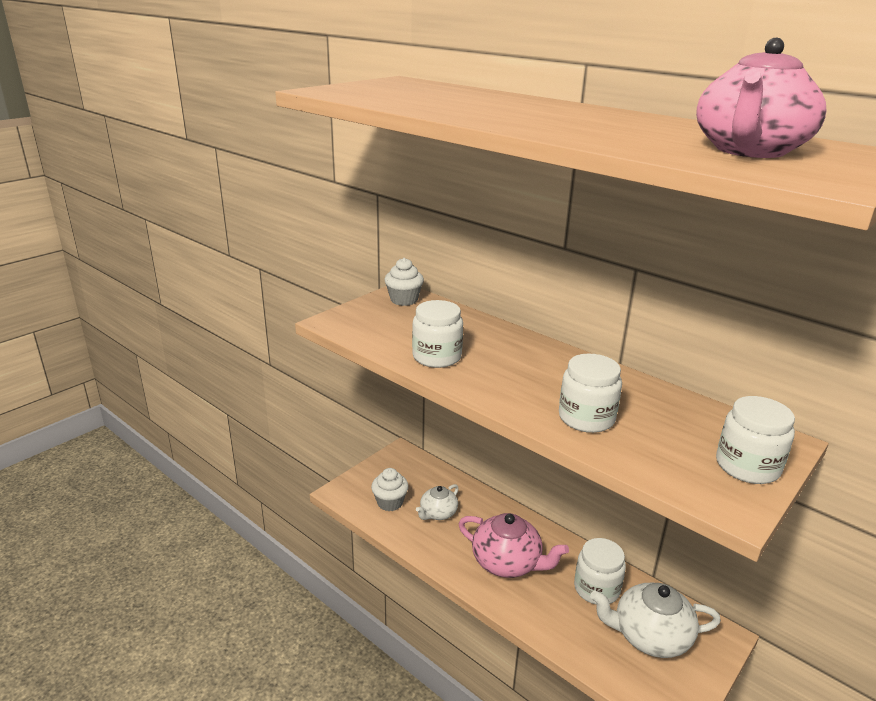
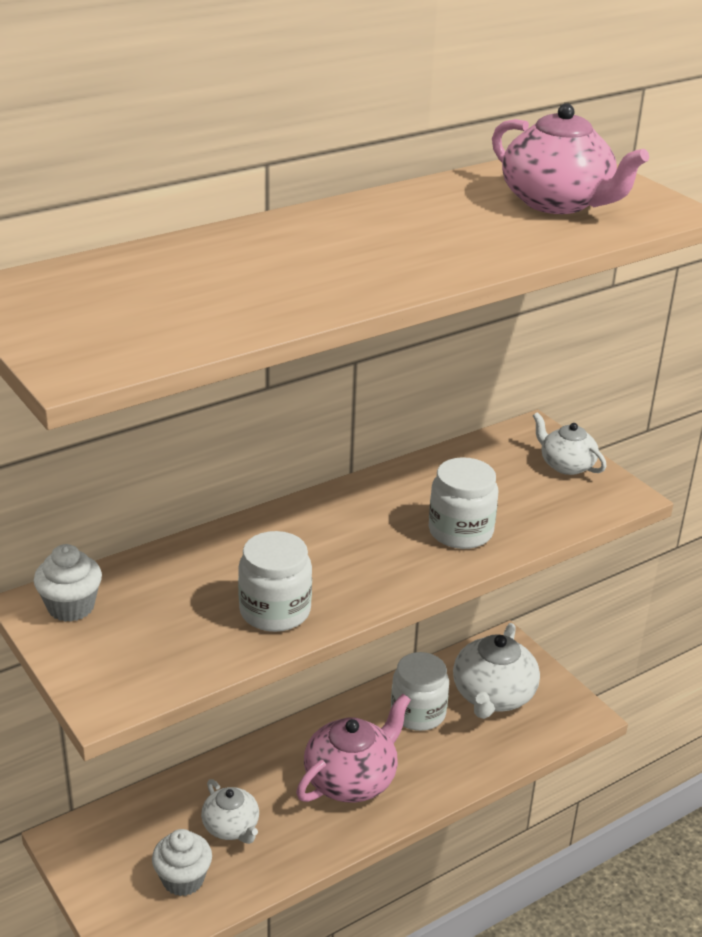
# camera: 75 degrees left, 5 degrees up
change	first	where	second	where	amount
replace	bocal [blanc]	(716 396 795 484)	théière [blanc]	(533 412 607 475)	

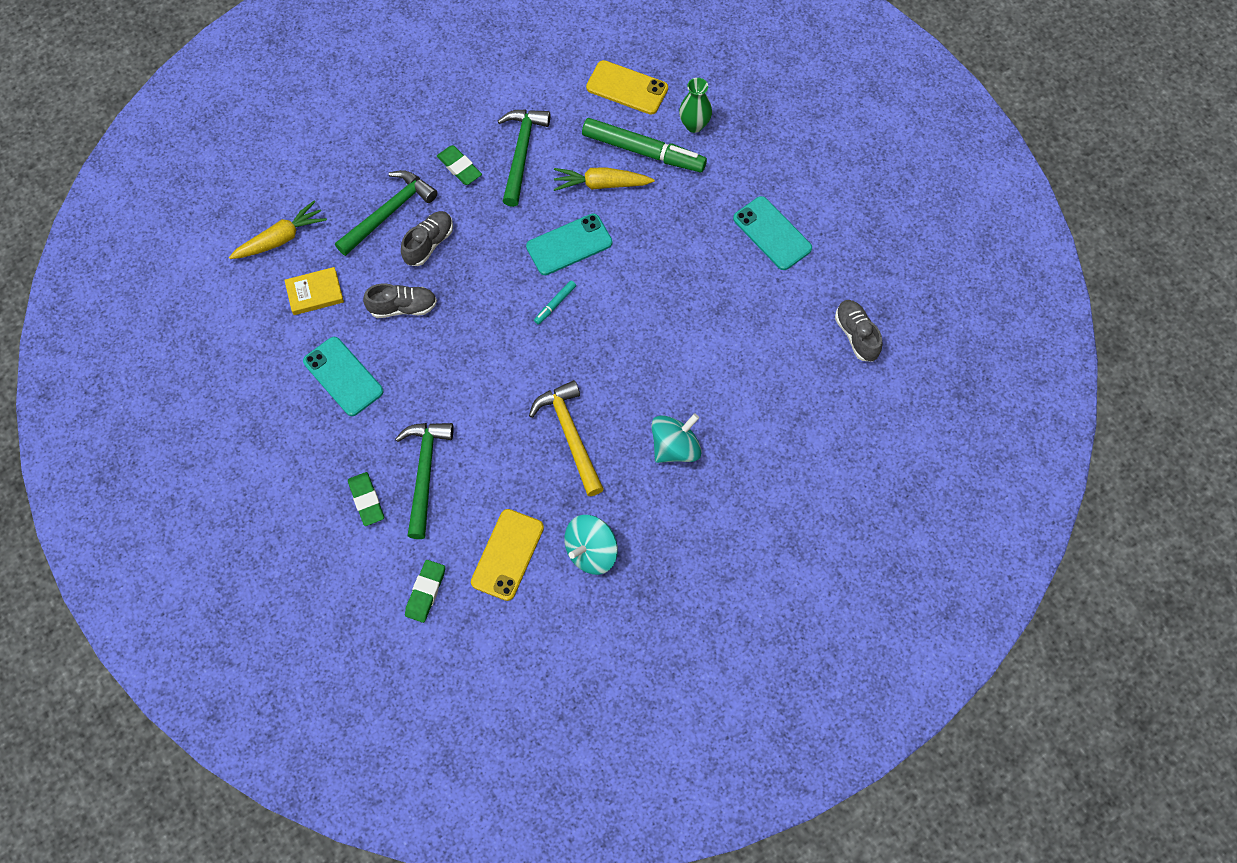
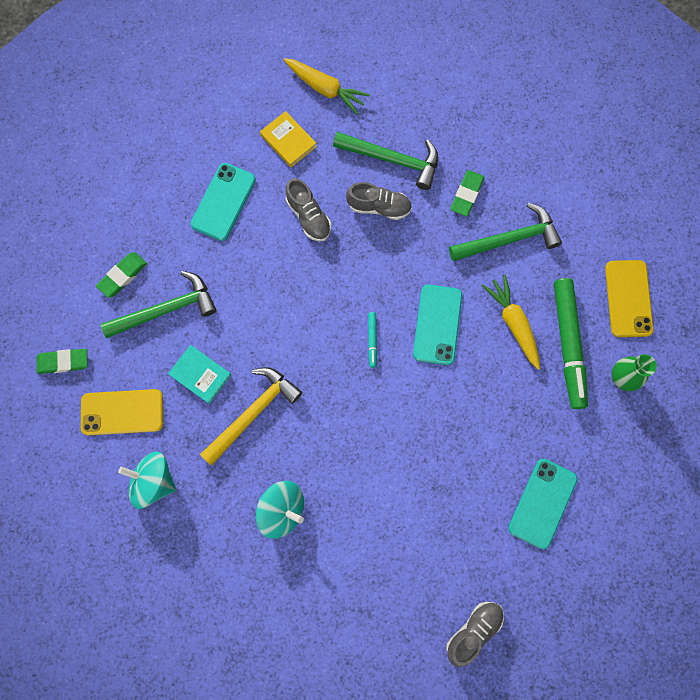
# camera: 65 degrees right, 10 degrees up
change	first	where	second	where	amount
rotate	téléphone [turquoise]	(526 213 612 275)		(413 284 462 365)	60 degrees clockwise
rotate	feutre [turquoise]	(534 280 576 325)		(368 312 377 368)	105 degrees counterclockwise
insert			livre [turquoise]	(168 345 231 404)	

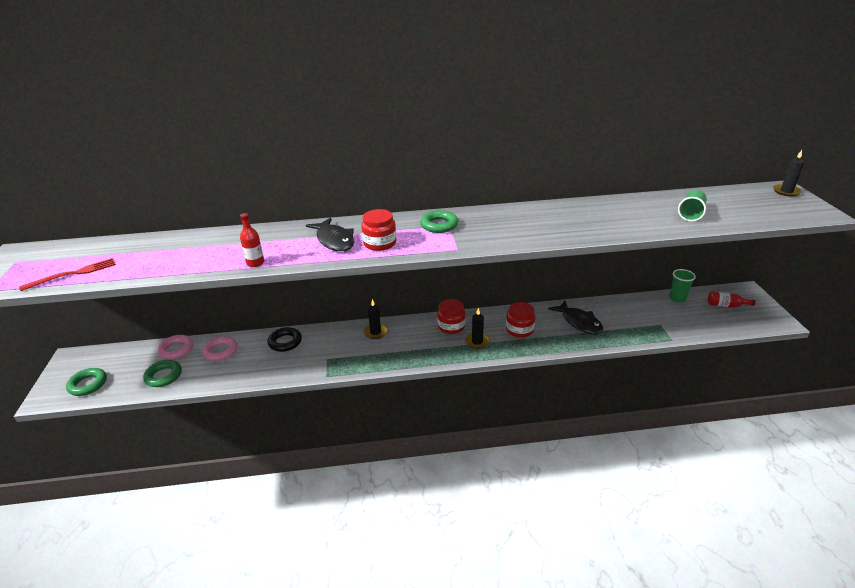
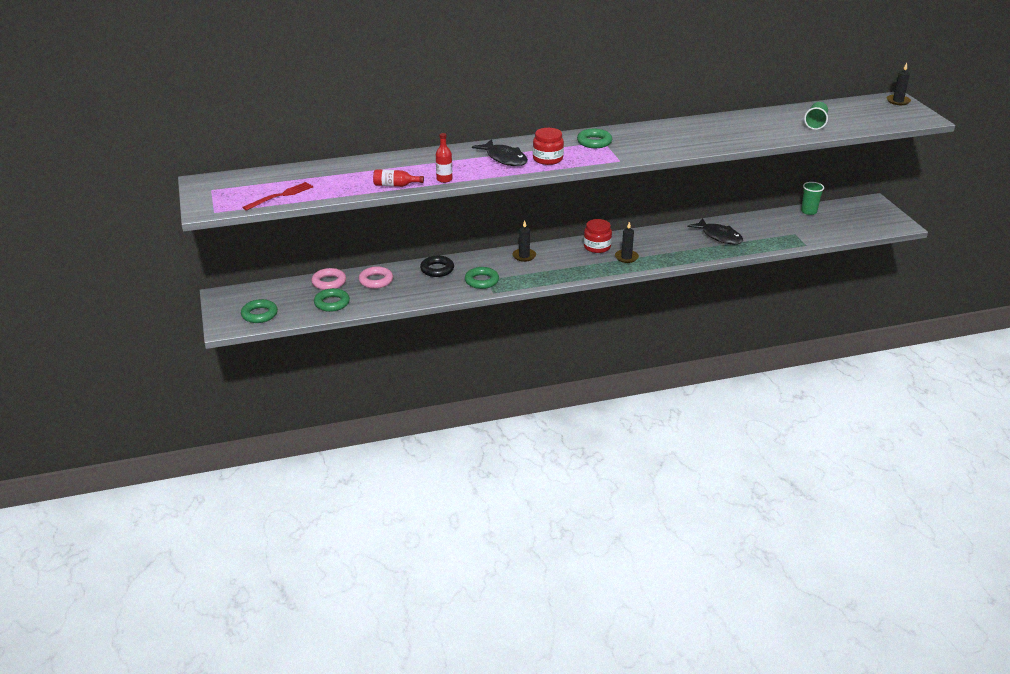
# camera: 10 degrees left, 0 degrees up
change	first	where	second	where	amount
delete	bocal [rouge]	(506 302 535 338)			
move	bouteille [rouge]	(708 291 756 307)		(373 169 424 187)	
insert			anneau [vert]	(465 267 499 289)	

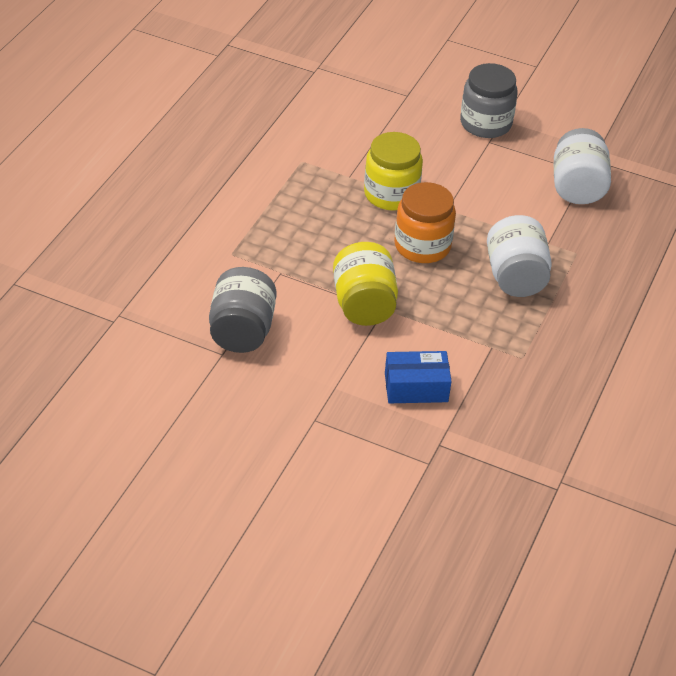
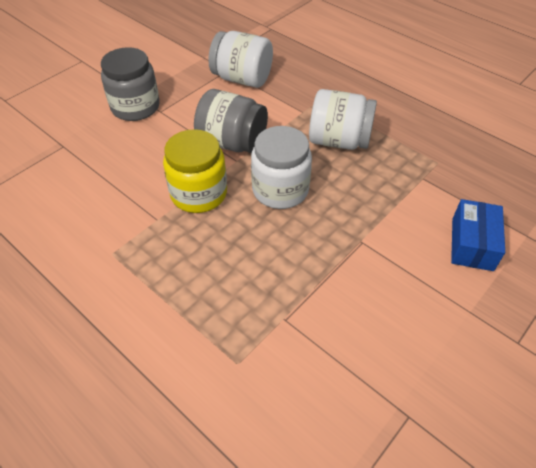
# camera: 70 degrees left, 5 degrees up
change	first	where	second	where	amount
move	bocal [gris]	(209 267 277 353)		(194 89 268 153)	
delete	bocal [jaune]	(333 242 398 326)			
recolor	bocal [orange]	(394 182 456 263)	bocal [blanc]	(251 126 312 209)	

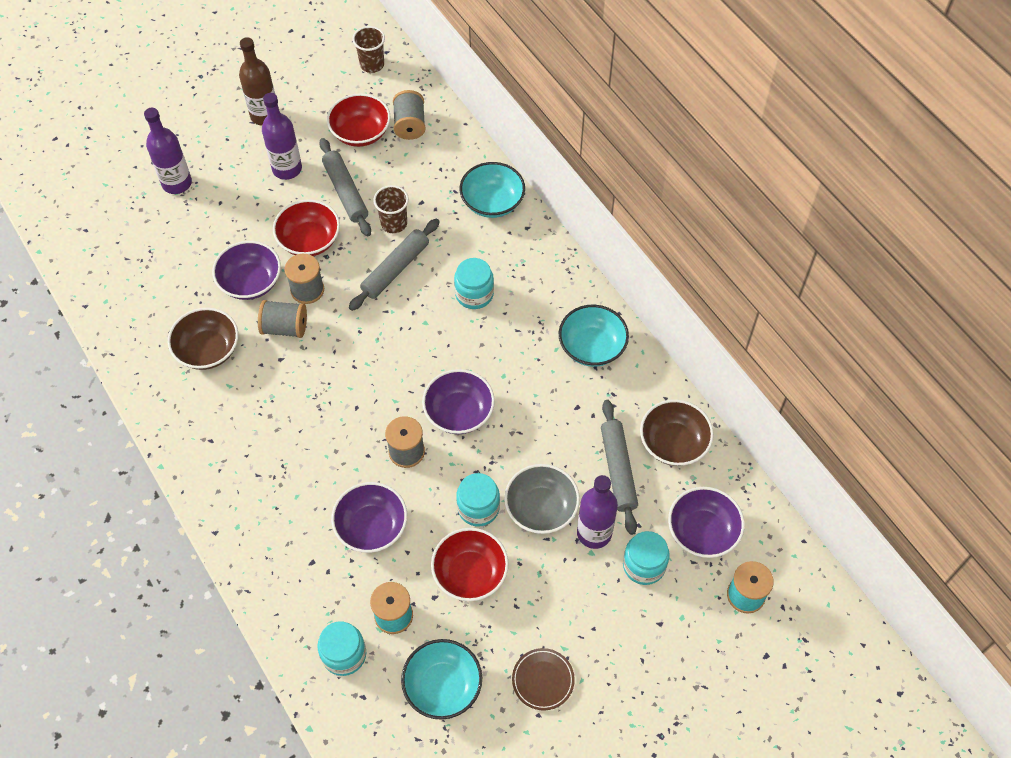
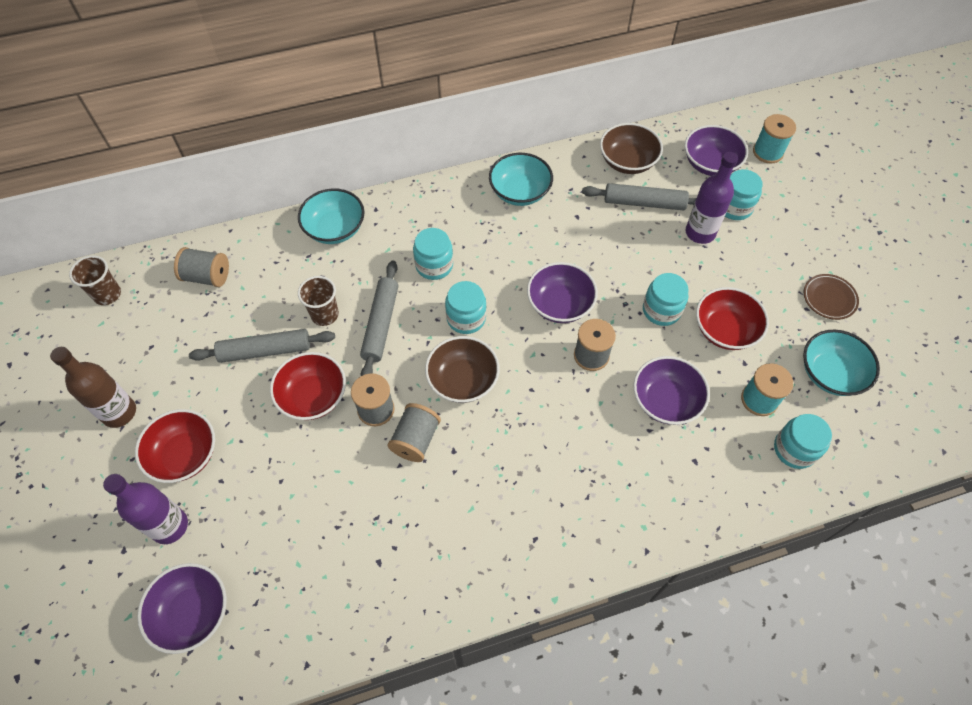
# camera: 75 degrees left, 0 degrees up
change	first	where	second	where	amount
move	bol [marron]	(168 308 239 370)		(425 336 500 403)	
move	bol [violet]	(212 241 281 300)		(137 563 227 654)	
delete	bouteille [violet]	(262 93 302 180)			
move	bol [rouge]	(327 93 391 147)		(135 409 215 483)	
rotate	rouleau à pâtisserie [gris]	(349 218 440 311)		(360 260 398 376)	45 degrees clockwise
delete	bol [gris]	(504 464 580 534)			
insert			bocal [turquoise]	(445 281 486 334)	

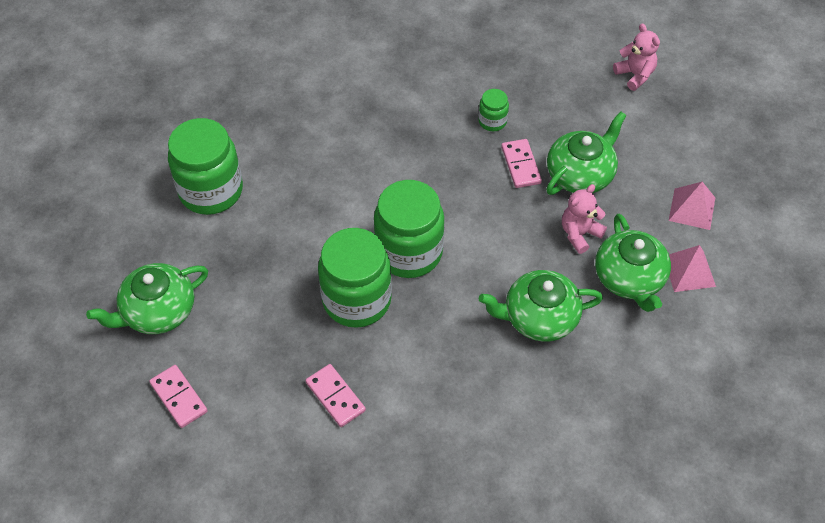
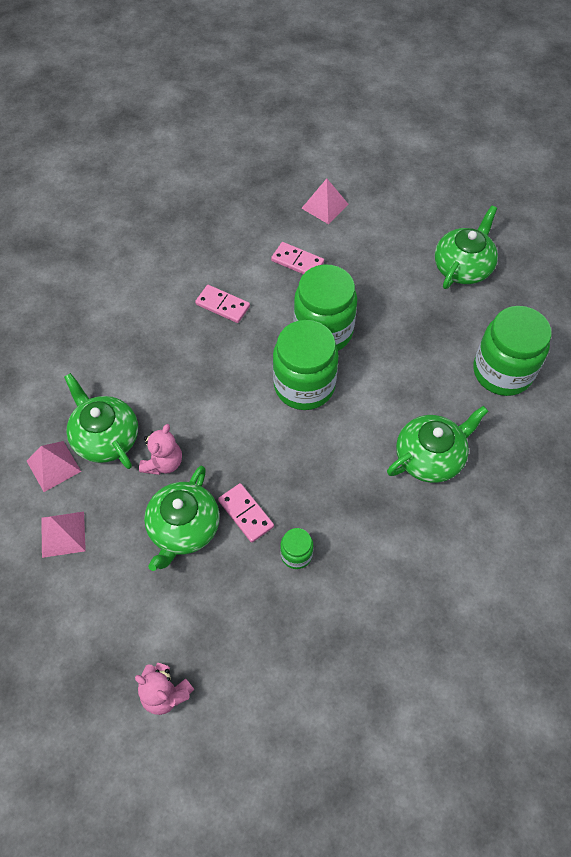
# camera: 155 degrees right, 5 degrees up
change	first	where	second	where	amount
move	domino [rose]	(149 365 208 428)		(195 285 250 323)	
move	théière [vert]	(479 270 603 342)		(387 406 488 483)	
insert			pyramide [rose]	(301 178 348 224)	

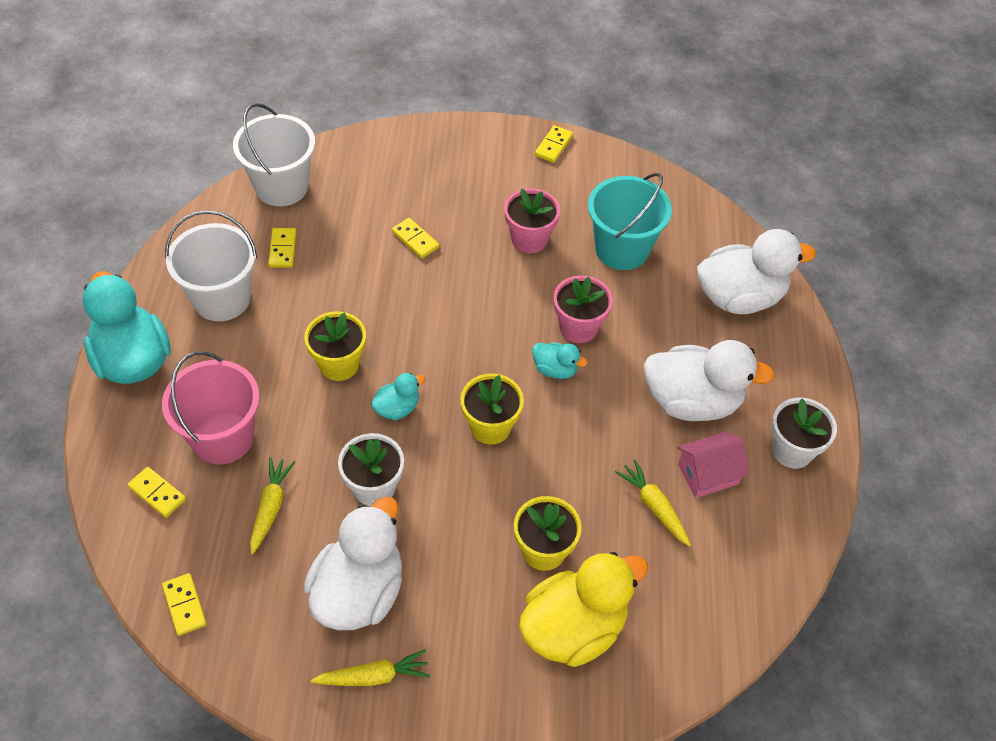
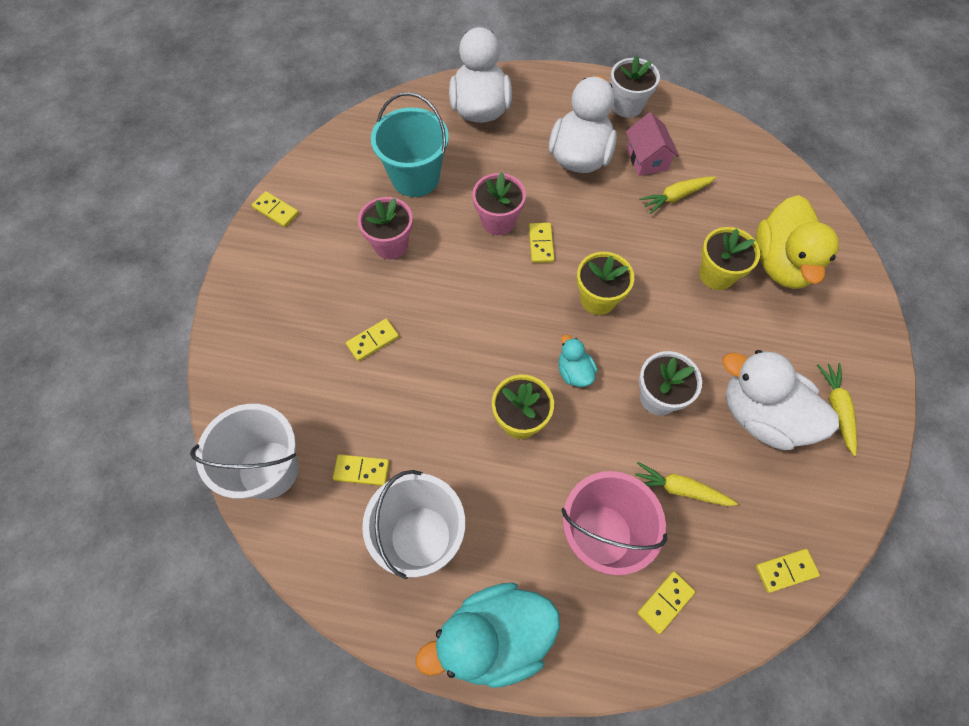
# camera: 80 degrees left, 10 degrees up
change	first	where	second	where	amount
rotate	canard [jaune]	(519 552 648 667)		(756 195 839 289)	150 degrees counterclockwise
replace	canard [turquoise]	(532 342 587 379)	domino [jaune]	(529 223 555 263)	

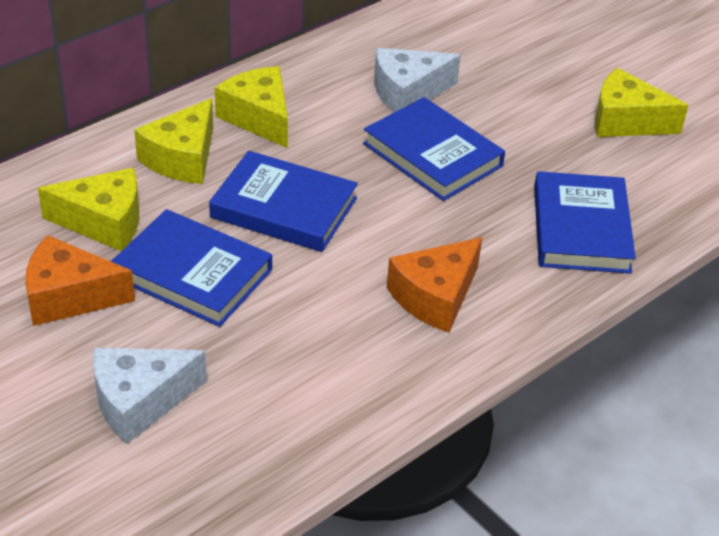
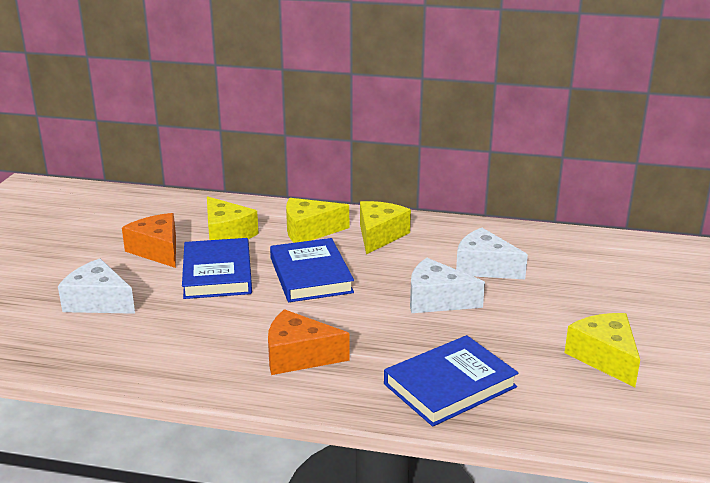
# camera: 55 degrees right, 15 degrees down
change	first	where	second	where	amount
replace	livre [bleu]	(363 97 505 201)	fromage [blanc]	(410 258 485 313)	

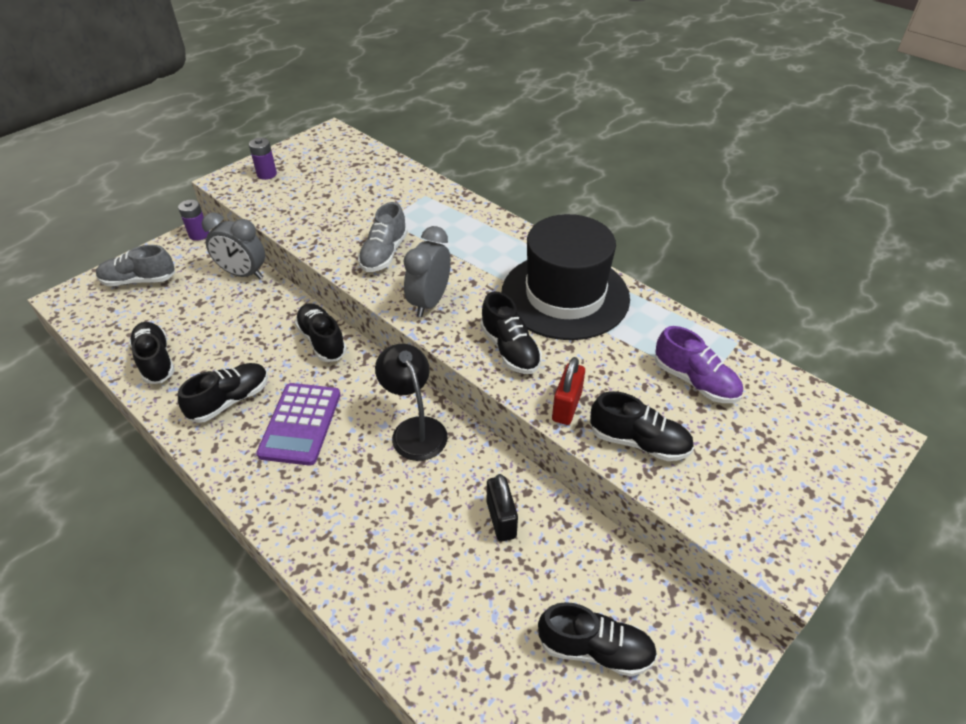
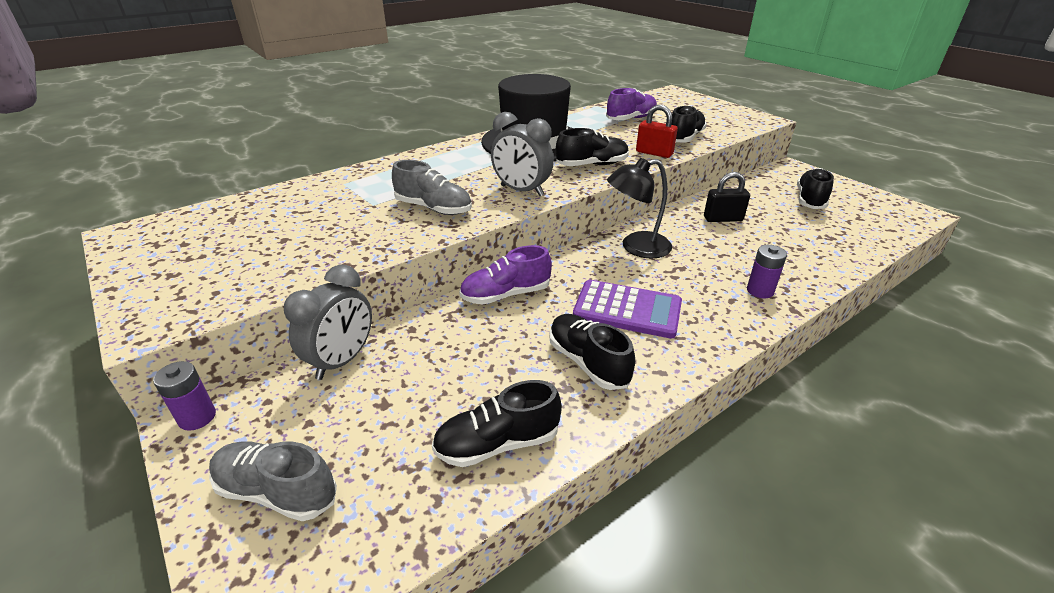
# camera: 80 degrees left, 10 degrees down
change	first	where	second	where	amount
rotate	chaussure [gris]	(96 245 176 286)		(209 441 337 521)	105 degrees clockwise
move	pile [violet]	(249 138 277 180)		(747 245 787 298)	
recolor	chaussure [noir]	(295 303 347 362)	chaussure [violet]	(459 245 552 305)	

